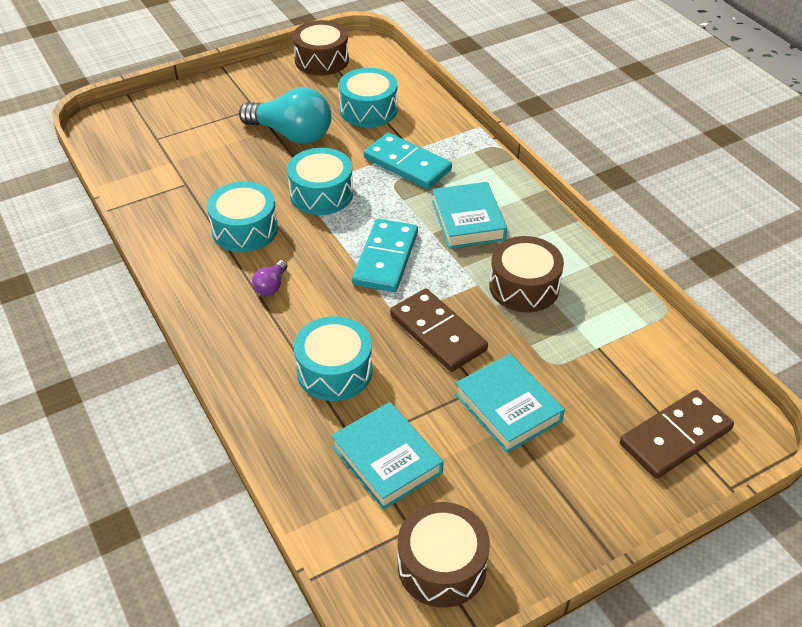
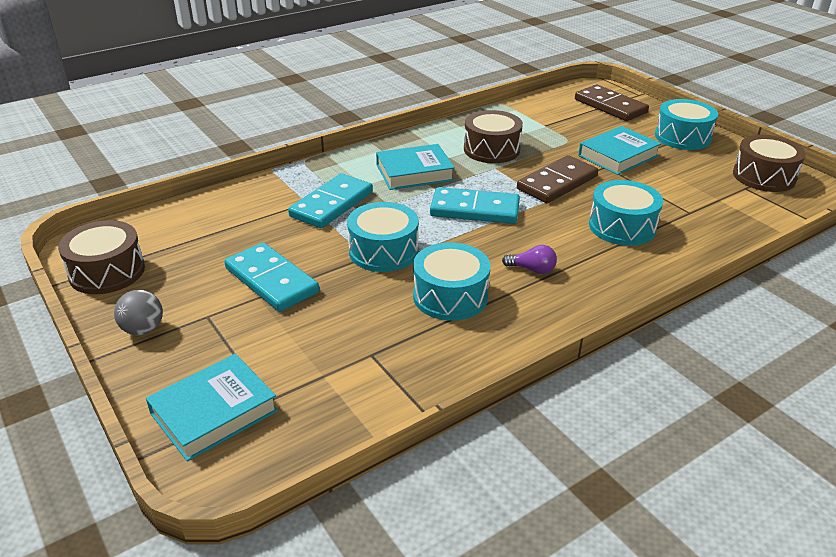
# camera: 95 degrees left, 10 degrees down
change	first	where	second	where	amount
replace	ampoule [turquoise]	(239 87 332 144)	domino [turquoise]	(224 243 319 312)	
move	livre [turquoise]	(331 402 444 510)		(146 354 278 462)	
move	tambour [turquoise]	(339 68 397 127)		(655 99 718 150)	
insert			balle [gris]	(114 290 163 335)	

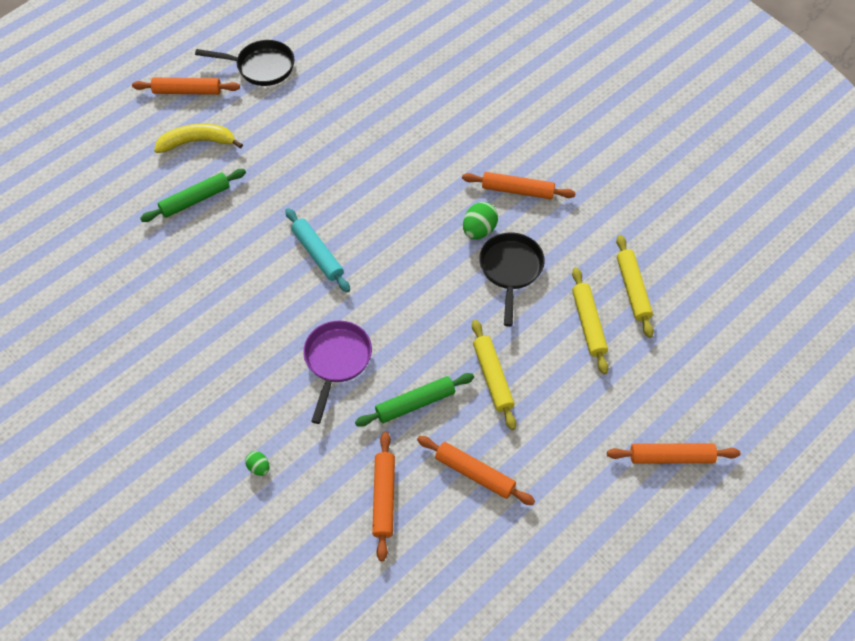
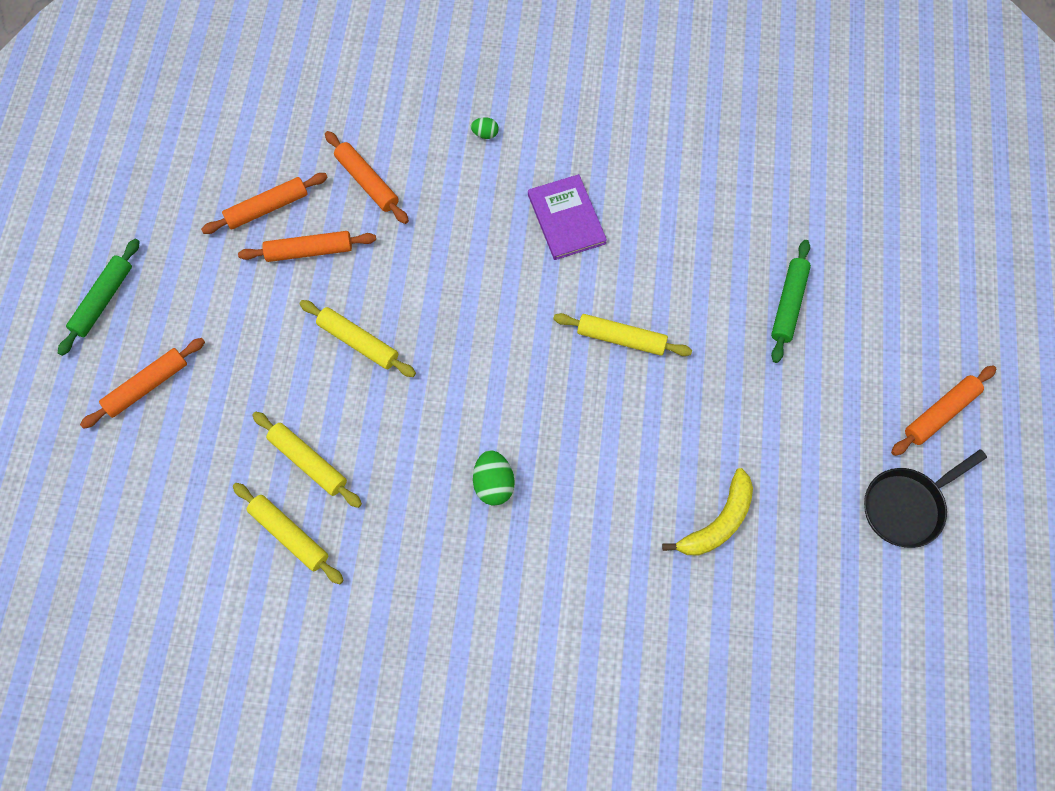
# camera: 140 degrees right, 10 degrees up
change	first	where	second	where	amount
move	banane [jaune]	(154 124 243 153)		(662 468 753 556)	
recolor	rouleau à pâtisserie [turquoise]	(285 208 350 292)	rouleau à pâtisserie [jaune]	(553 313 692 356)	
delete	poêle [violet]	(303 320 372 424)			
move	rouleau à pâtisserie [vert]	(355 373 474 427)		(58 239 140 356)	
move	rouleau à pâtisserie [orange]	(462 172 576 199)		(201 173 328 234)	
delete	poêle [noir]	(479 233 545 327)			
insert			livre [violet]	(528 174 607 260)	

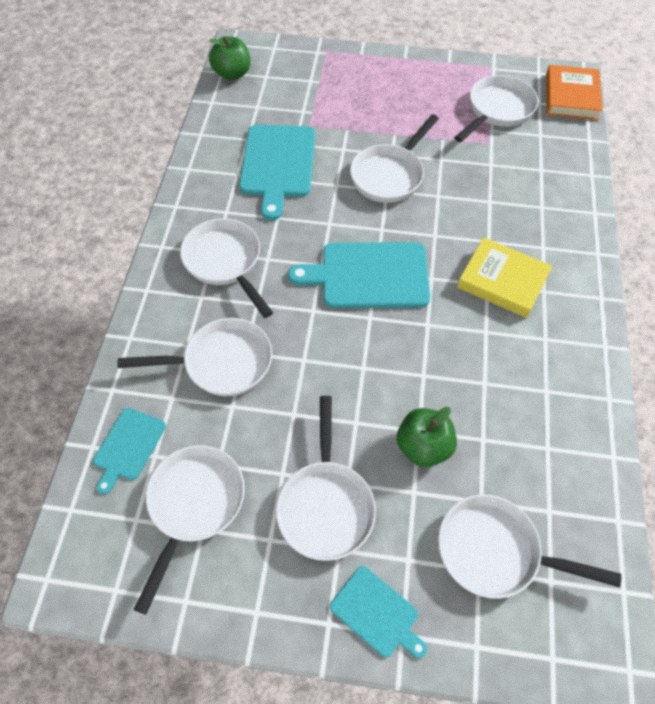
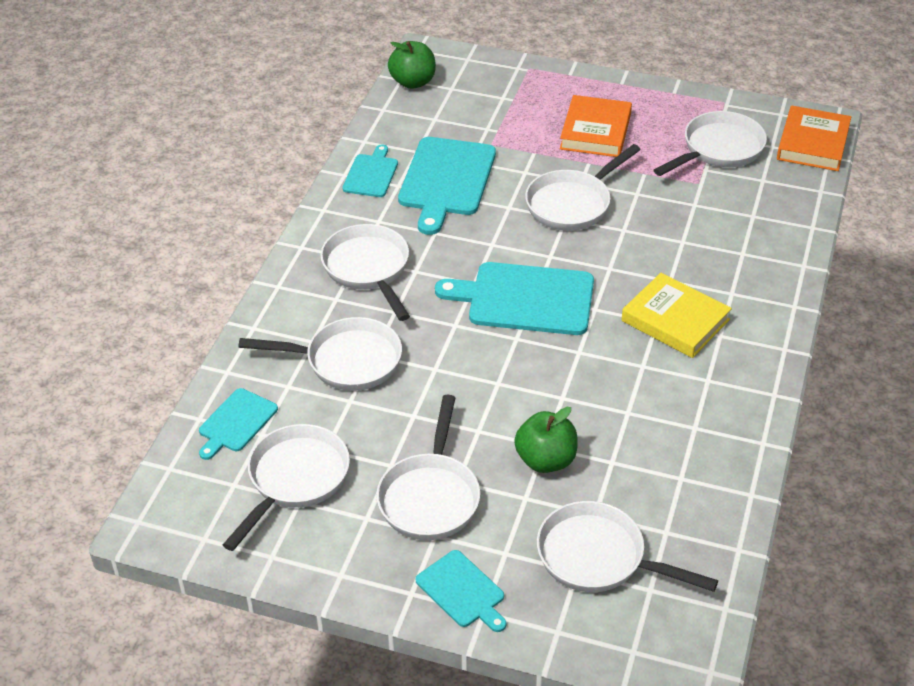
# camera: 10 degrees right, 15 degrees down
change	first	where	second	where	amount
insert			planche à découper [turquoise]	(342 144 398 197)	
insert			livre [orange]	(560 95 632 157)	

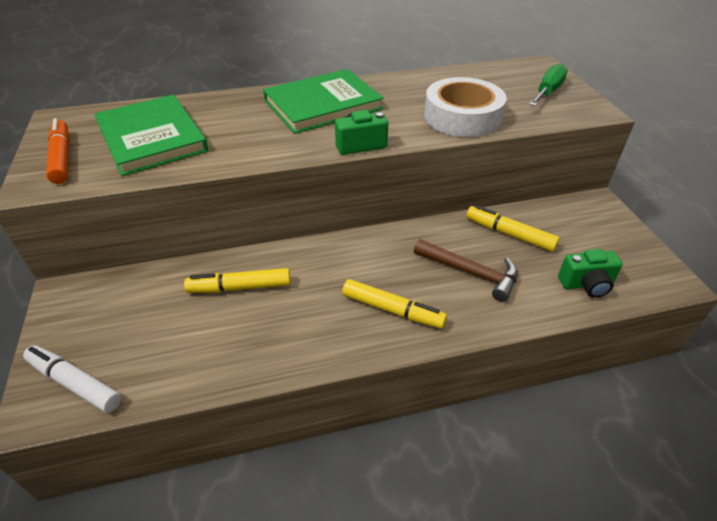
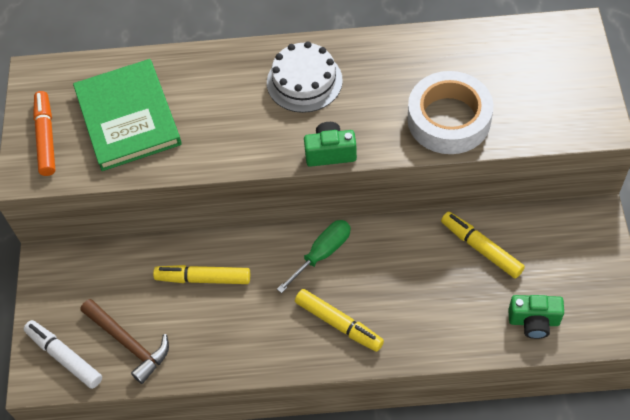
# camera: 15 degrees right, 15 degrees up
change	first	where	second	where	amount
replace	livre [vert]	(263 69 384 134)	gâteau [blanc]	(267 41 343 113)	
move	marteau [marron]	(414 239 518 302)		(81 299 169 384)	
move	tournevis [vert]	(529 64 568 106)		(277 220 351 293)	

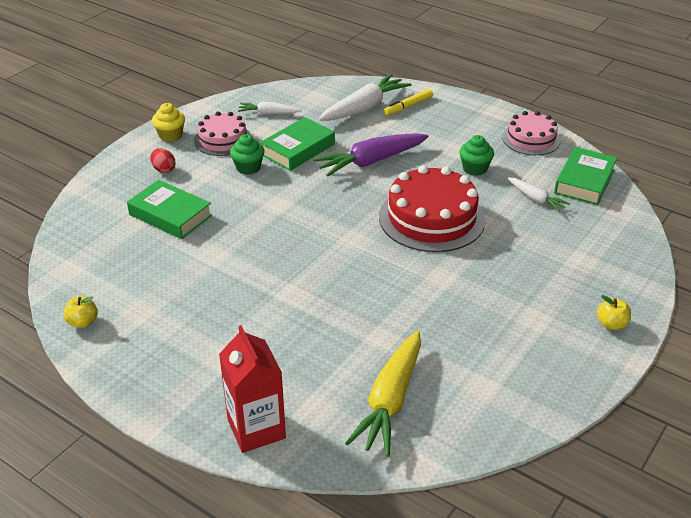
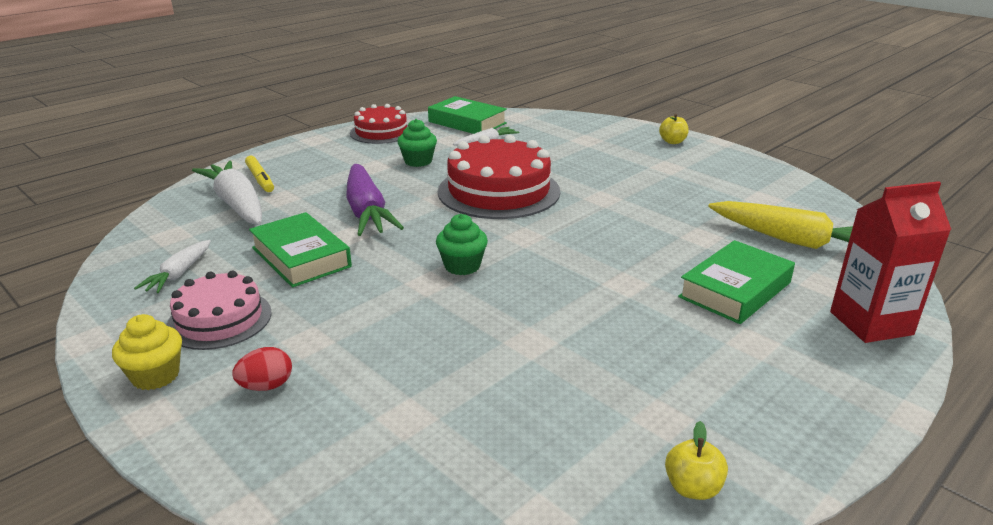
# camera: 80 degrees left, 10 degrees down
change	first	where	second	where	amount
move	livre [vert]	(127 180 212 239)		(678 240 795 324)	
move	muffin [vert]	(230 134 265 175)		(436 214 488 275)	
recolor	gâteau [rose]	(502 111 560 155)	gâteau [rouge]	(350 104 408 144)	

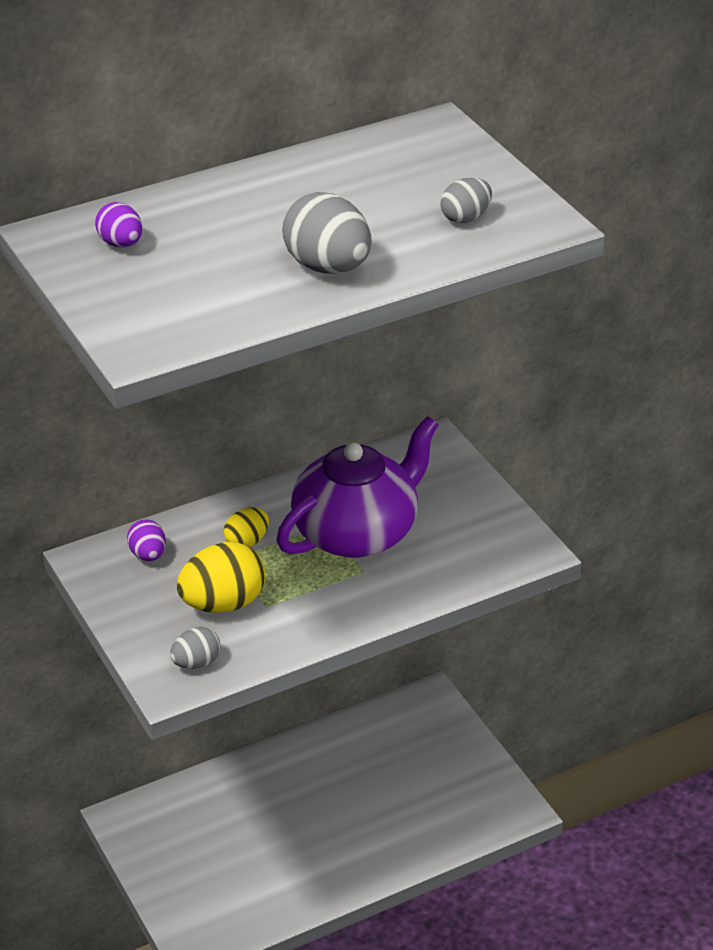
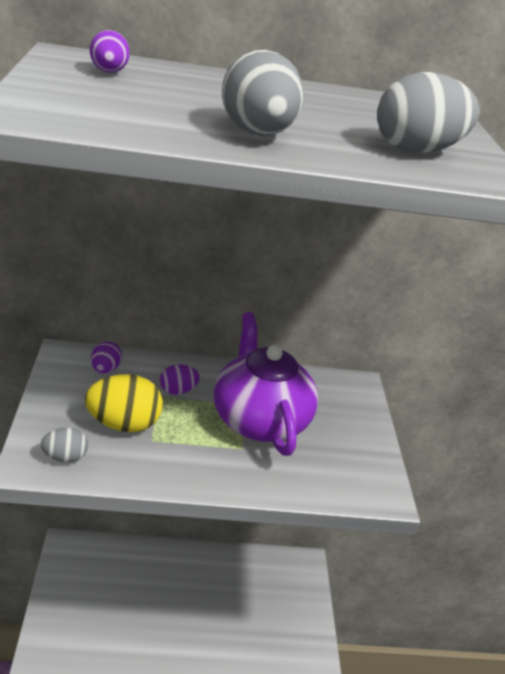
# camera: 20 degrees right, 5 degrees down
change	first	where	second	where	amount
recolor	œuf [jaune]	(224 508 269 547)	œuf [violet]	(160 364 200 395)	
rotate	théière [violet]	(277 416 439 558)		(214 312 318 456)	90 degrees counterclockwise
resize	œuf [gris]	(440 178 492 223)		(377 72 479 153)	x1.77

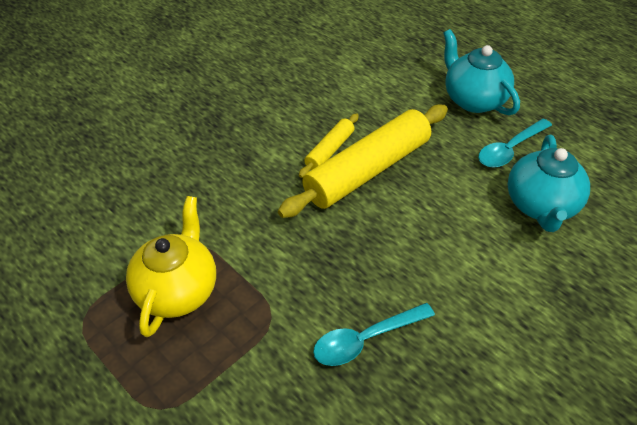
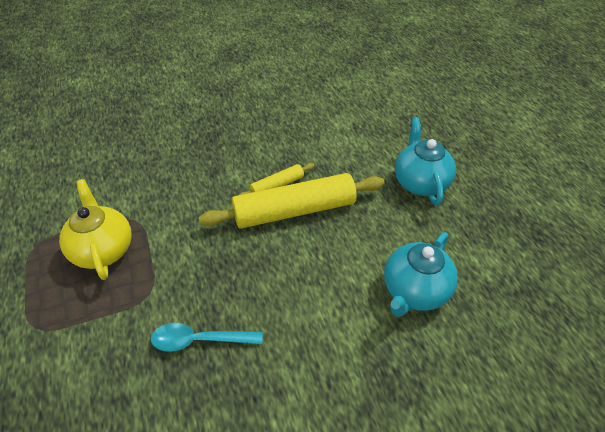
# camera: 25 degrees right, 0 degrees up
change	first	where	second	where	amount
rotate	théière [jaune]	(126 196 216 337)		(59 179 132 280)	60 degrees counterclockwise
delete	cuillère [turquoise]	(478 119 552 168)			

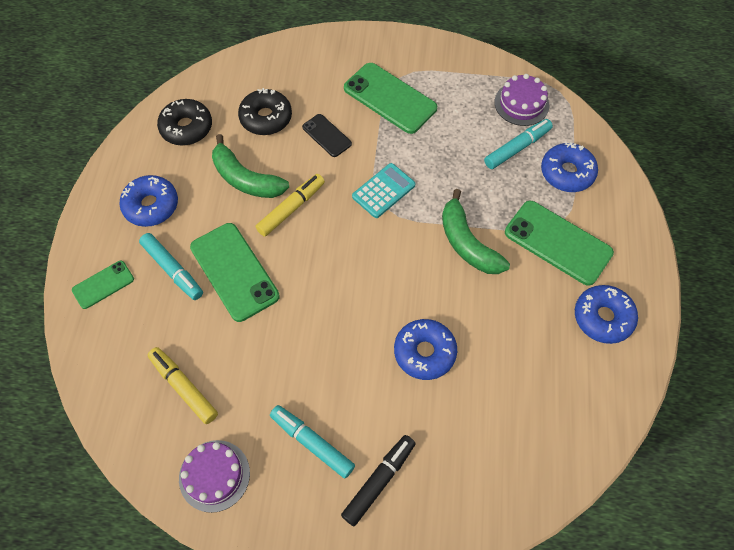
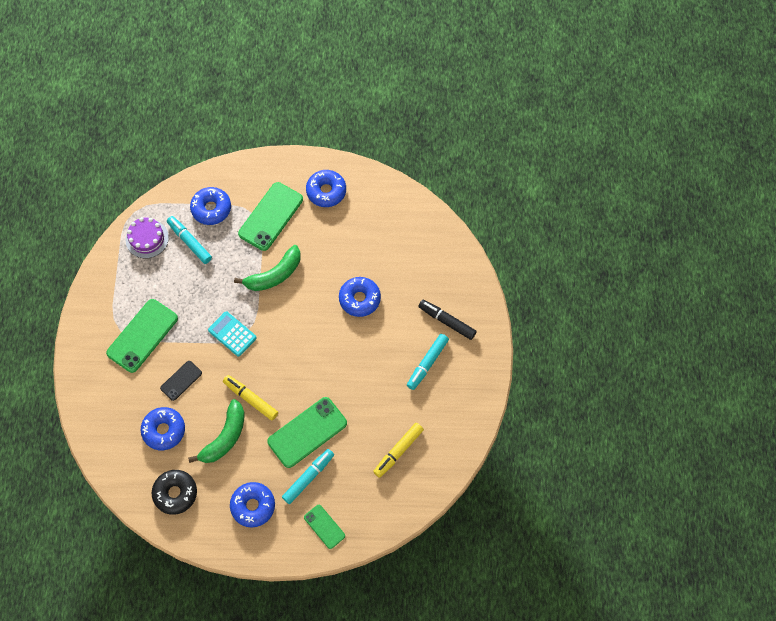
# camera: 95 degrees left, 5 degrees up
change	first	where	second	where	amount
delete	gâteau [violet]	(179 440 250 513)			
recolor	beignet [noir]	(238 88 292 135)	beignet [bleu]	(141 407 185 450)	

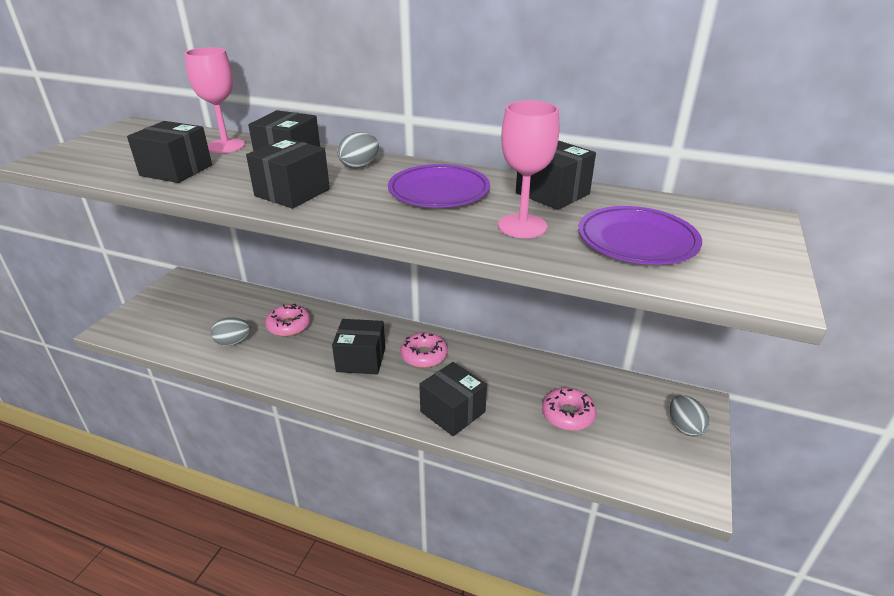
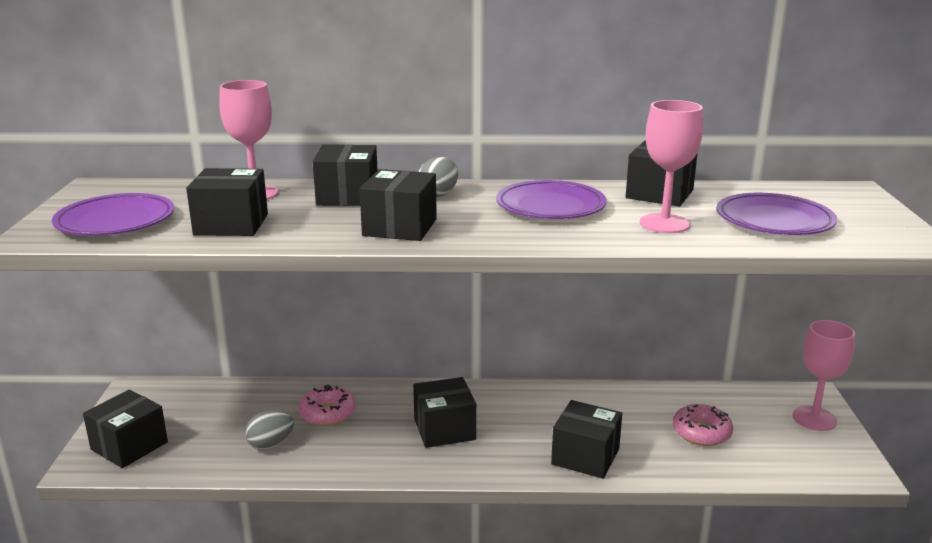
# camera: 20 degrees left, 10 degrees down
change	first	where	second	where	amount
delete	beignet [rose]	(400 332 448 368)			
replace	œuf [gris]	(670 395 710 437)	verre à pied [rose]	(792 320 855 431)	
insert			assiette [violet]	(52 193 174 236)	
insert			boîte [noir]	(83 389 168 468)	

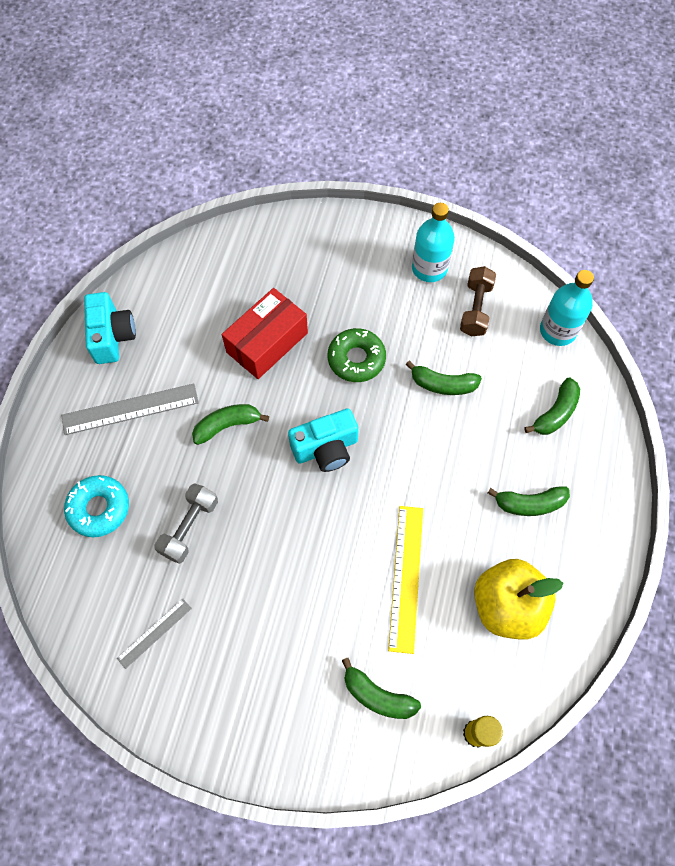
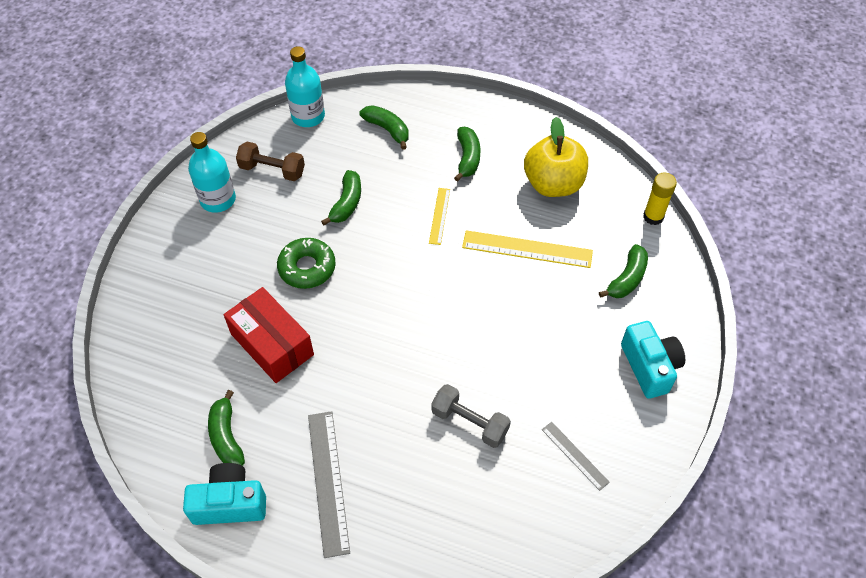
# camera: 85 degrees left, 10 degrees down
change	first	where	second	where	amount
delete	beignet [turquoise]	(64 475 129 537)			
move	banane [vert]	(192 404 269 445)		(208 390 245 466)	
move	appareil photo [turquoise]	(288 408 359 472)		(621 321 685 399)	
insert			règle [jaune]	(429 188 450 245)	

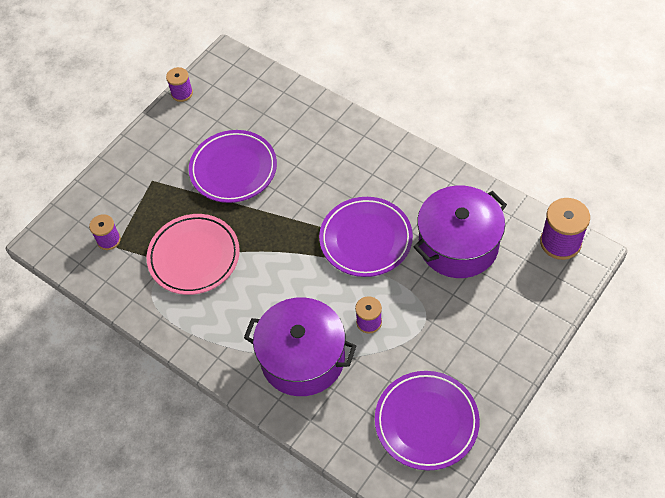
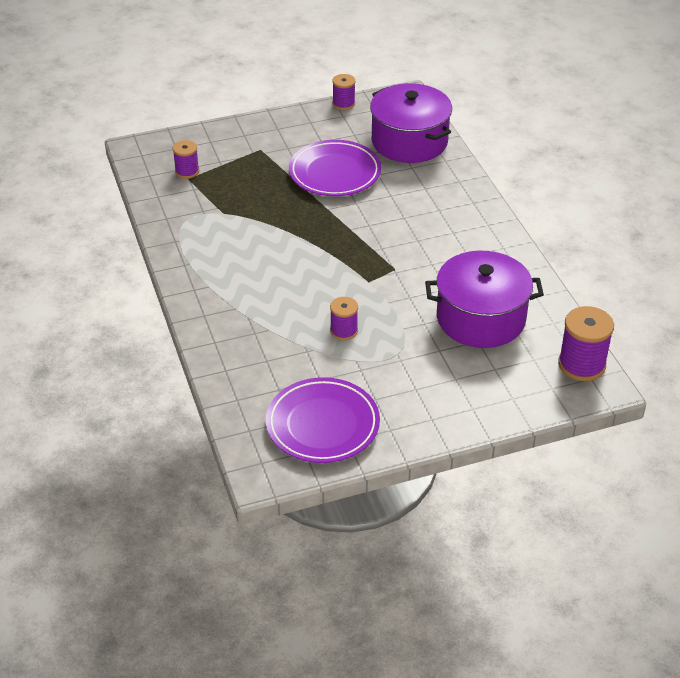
# camera: 30 degrees right, 15 degrees down
change	first	where	second	where	amount
delete	assiette [rose]	(146 214 240 295)			
move	marmite [violet]	(244 297 356 396)		(370 83 452 163)	
delete	assiette [violet]	(319 197 413 277)			

